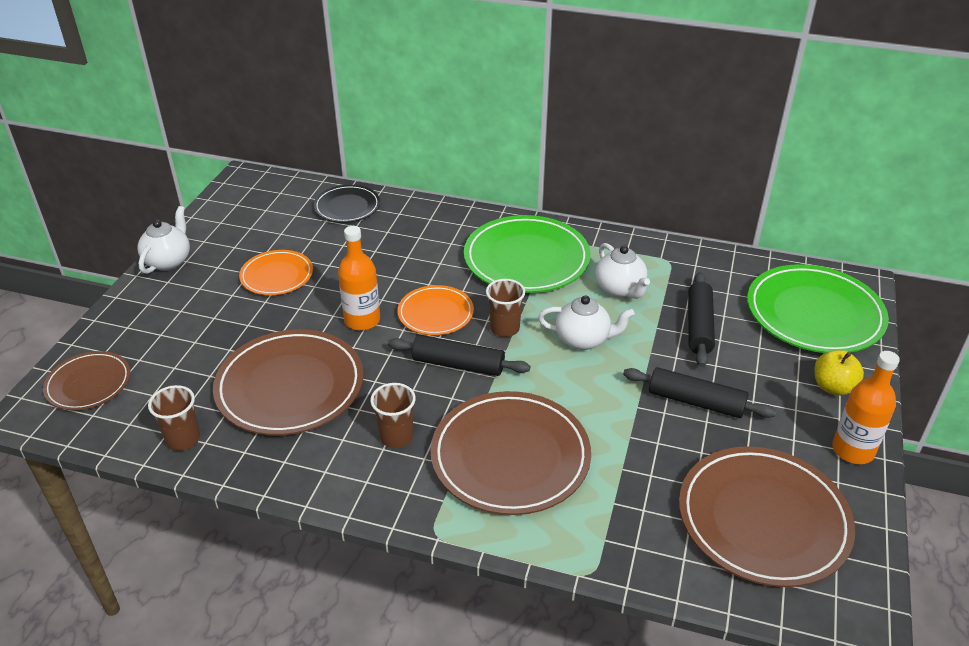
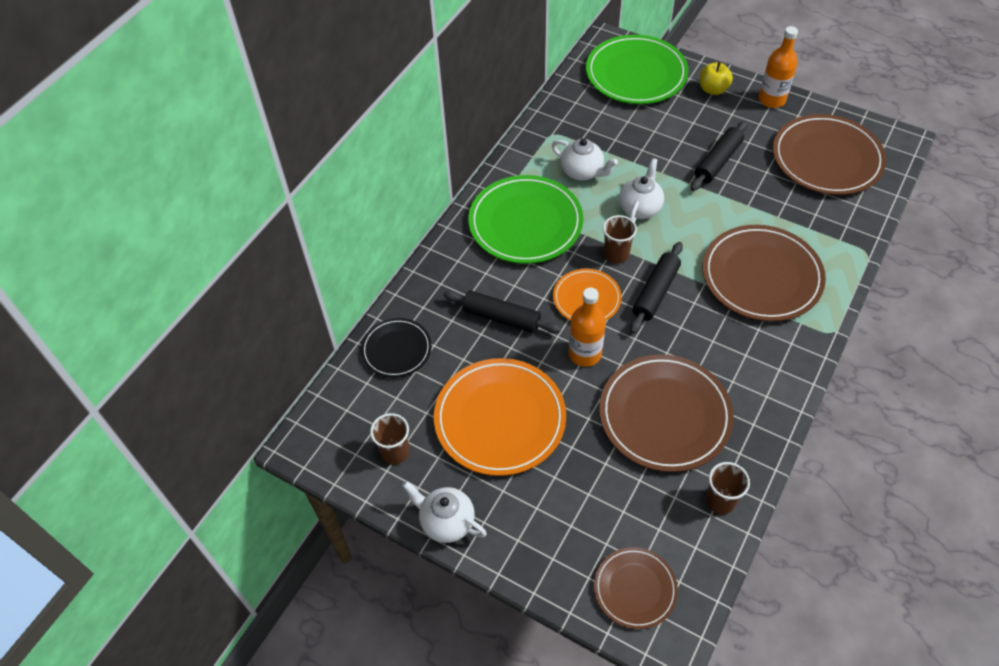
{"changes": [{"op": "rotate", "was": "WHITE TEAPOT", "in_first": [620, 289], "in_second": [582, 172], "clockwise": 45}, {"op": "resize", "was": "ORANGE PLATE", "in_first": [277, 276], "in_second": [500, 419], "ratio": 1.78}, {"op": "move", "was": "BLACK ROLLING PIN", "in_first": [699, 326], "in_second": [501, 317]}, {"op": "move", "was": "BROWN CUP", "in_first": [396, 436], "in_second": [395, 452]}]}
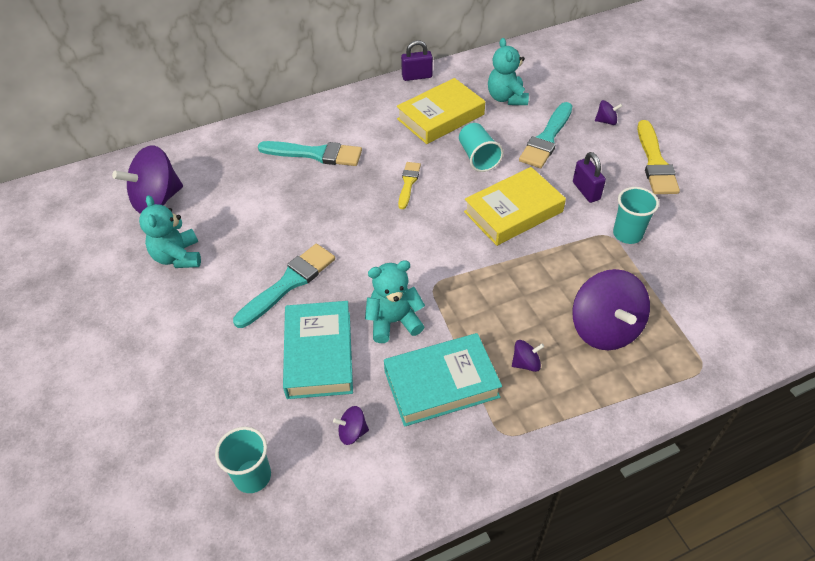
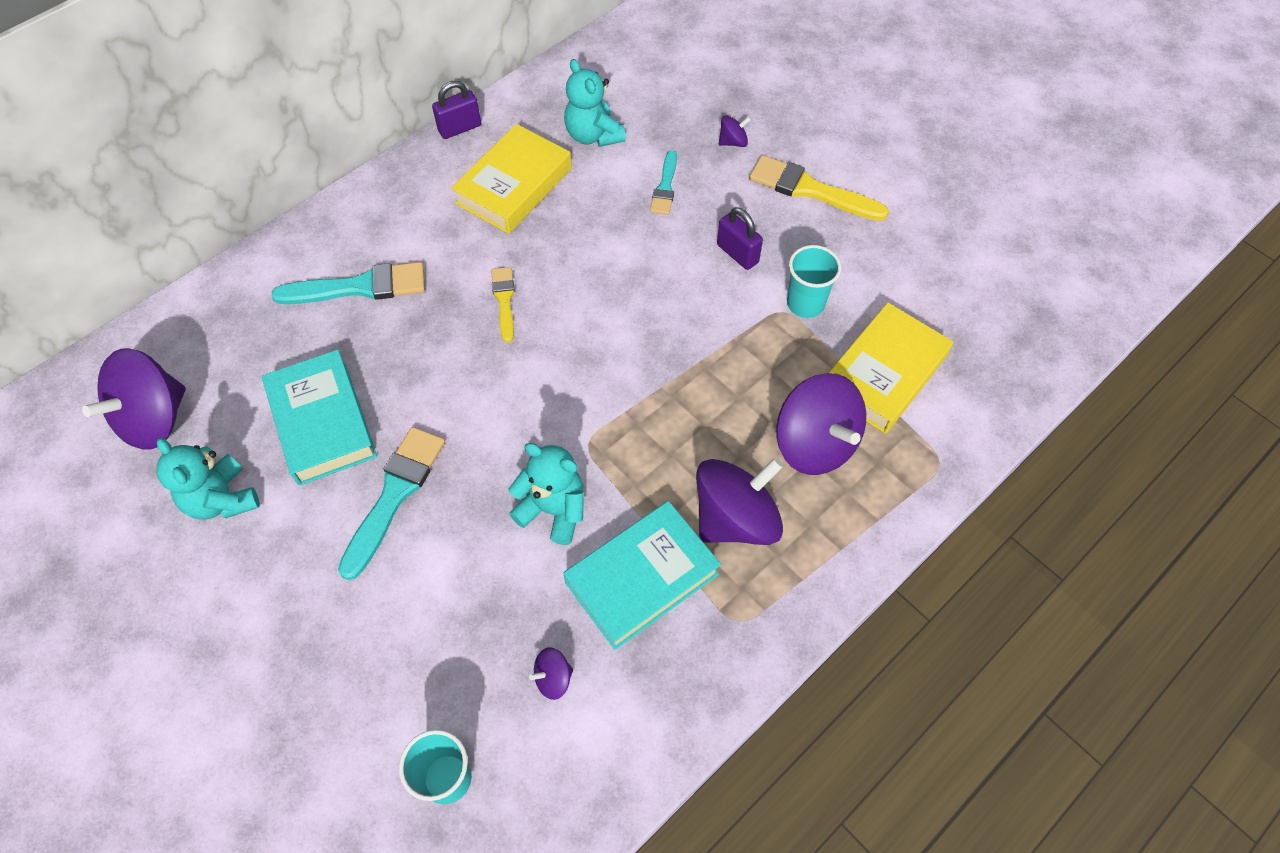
{"changes": [{"op": "resize", "was": "TURQUOISE BRUSH", "in_first": [546, 139], "in_second": [665, 187], "ratio": 0.59}, {"op": "rotate", "was": "YELLOW BRUSH", "in_first": [655, 162], "in_second": [810, 190], "clockwise": 135}, {"op": "delete", "was": "TURQUOISE CUP", "in_first": [478, 157]}, {"op": "move", "was": "YELLOW BOOK", "in_first": [513, 212], "in_second": [884, 374]}, {"op": "rotate", "was": "TURQUOISE TEDDY BEAR", "in_first": [393, 321], "in_second": [553, 510], "clockwise": 60}, {"op": "move", "was": "TURQUOISE BOOK", "in_first": [319, 354], "in_second": [322, 422]}, {"op": "resize", "was": "PURPLE SPINNING TOP", "in_first": [526, 363], "in_second": [735, 519], "ratio": 2.27}]}
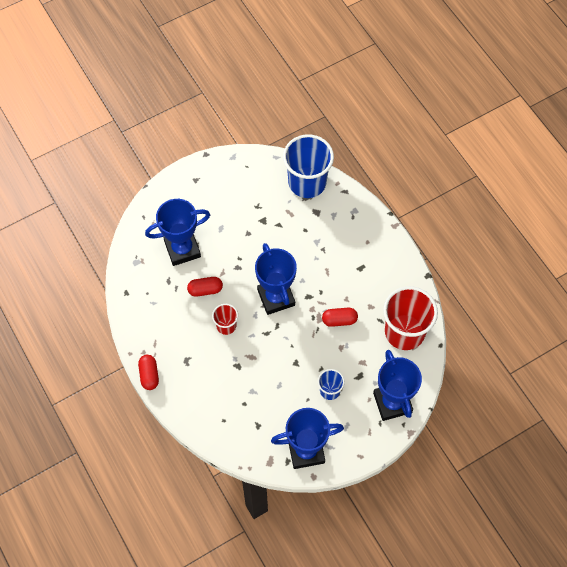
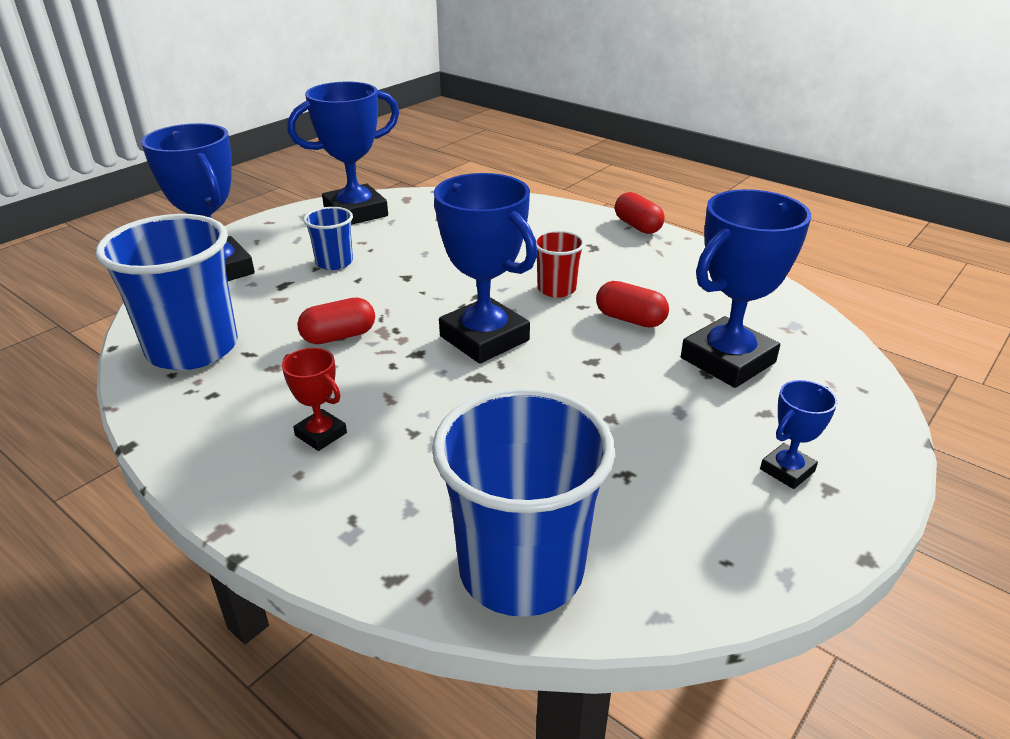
{"changes": [{"op": "rotate", "was": "RED CAPSULE", "in_first": [205, 290], "in_second": [630, 319], "clockwise": 60}, {"op": "recolor", "was": "RED CUP", "now": "BLUE CUP", "in_first": [404, 332], "in_second": [192, 348]}, {"op": "insert", "now": "RED TROPHY", "in_second": [321, 434]}, {"op": "insert", "now": "BLUE TROPHY", "in_second": [787, 470]}]}
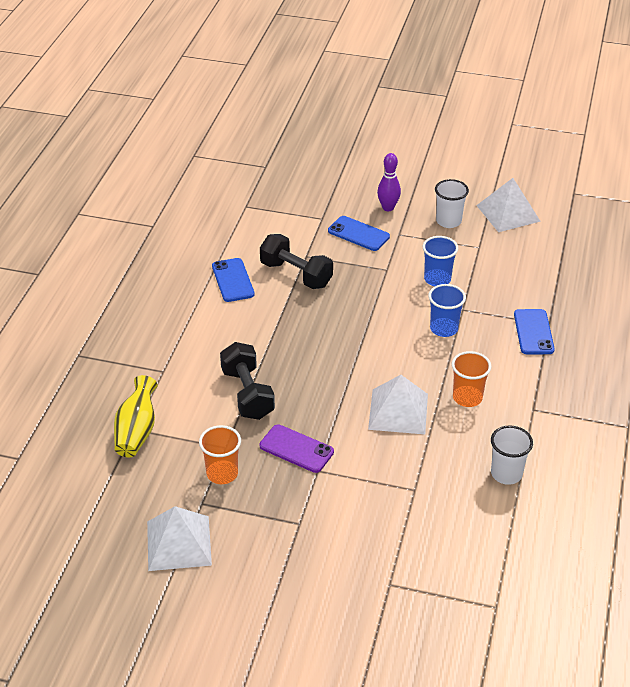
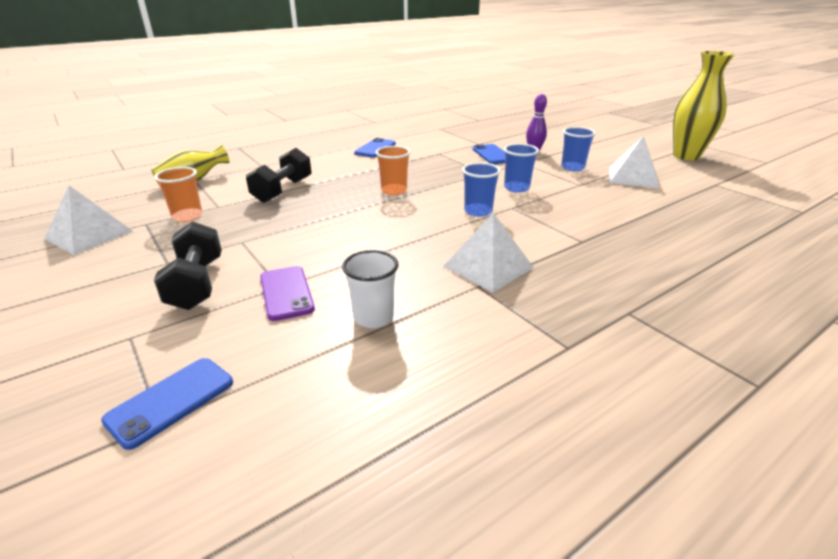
{"changes": [{"op": "recolor", "was": "WHITE CUP", "now": "BLUE CUP", "in_first": [448, 221], "in_second": [572, 167]}, {"op": "move", "was": "BLACK DUMBBELL", "in_first": [296, 274], "in_second": [196, 284]}, {"op": "move", "was": "BLUE PHONE", "in_first": [533, 332], "in_second": [171, 401]}, {"op": "move", "was": "ORANGE CUP", "in_first": [467, 398], "in_second": [394, 190]}, {"op": "move", "was": "WHITE PYRAMID", "in_first": [398, 411], "in_second": [488, 267]}, {"op": "move", "was": "PURPLE PHONE", "in_first": [296, 449], "in_second": [286, 293]}, {"op": "insert", "now": "YELLOW VASE", "in_second": [686, 156]}]}
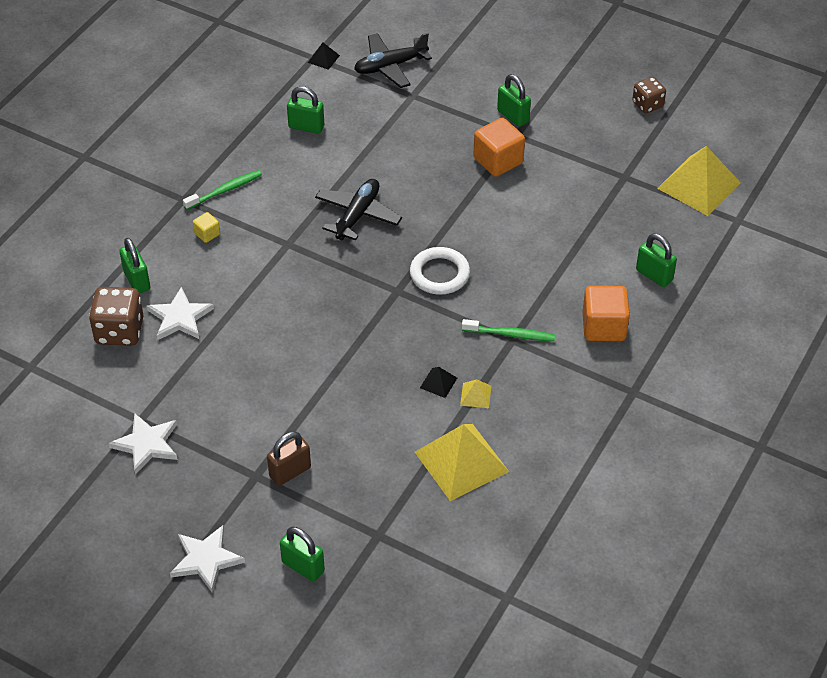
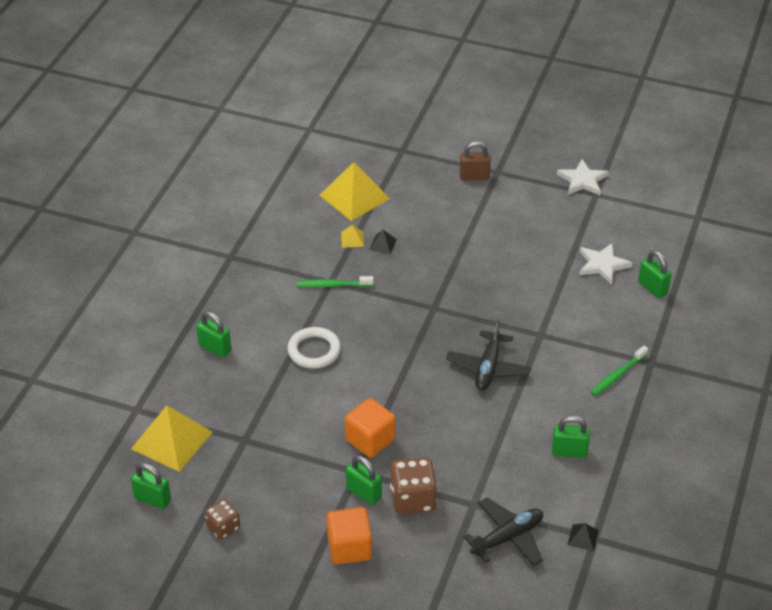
{"changes": [{"op": "delete", "was": "YELLOW CUBE", "in_first": [207, 234]}, {"op": "move", "was": "WHITE RING", "in_first": [439, 274], "in_second": [314, 351]}, {"op": "move", "was": "ORANGE CUBE", "in_first": [603, 327], "in_second": [349, 547]}, {"op": "move", "was": "BROWN DICE", "in_first": [119, 331], "in_second": [413, 499]}, {"op": "rotate", "was": "BROWN PADLOCK", "in_first": [290, 472], "in_second": [474, 176], "clockwise": 45}, {"op": "delete", "was": "WHITE STAR", "in_first": [206, 560]}, {"op": "move", "was": "GREEN PADLOCK", "in_first": [303, 566], "in_second": [152, 499]}]}
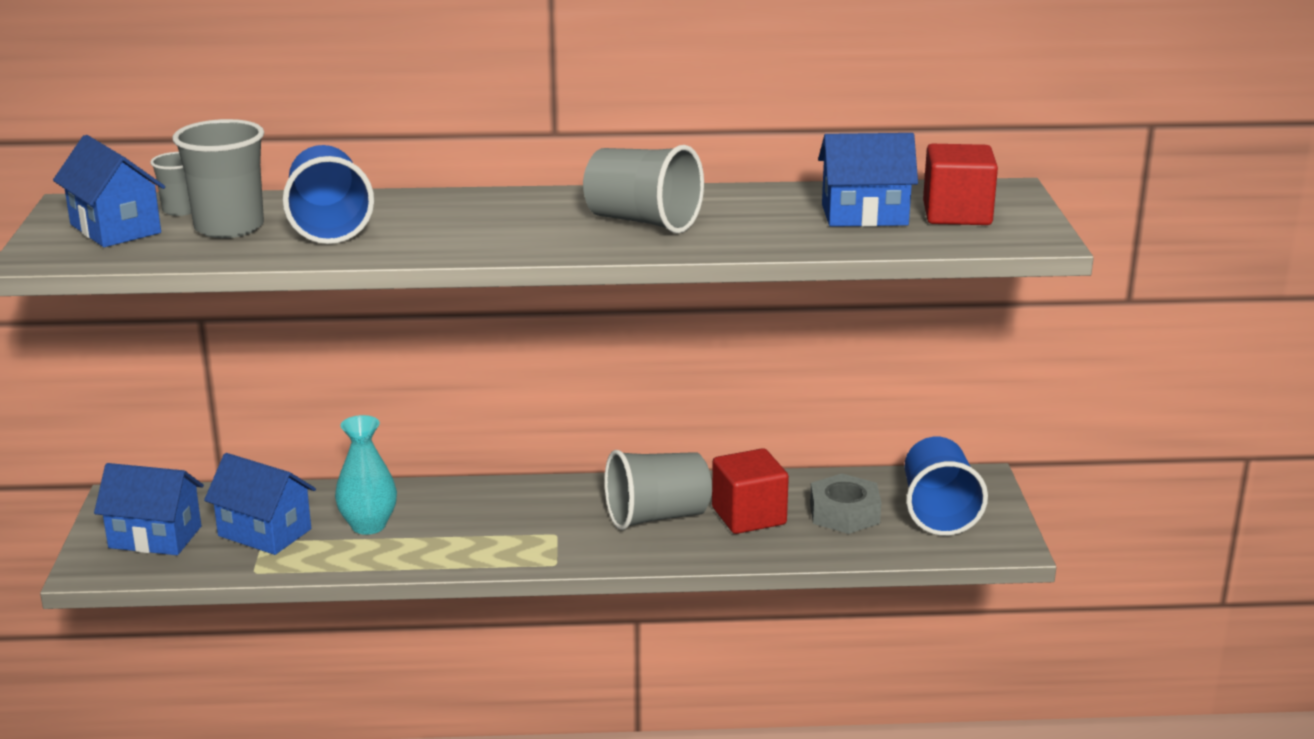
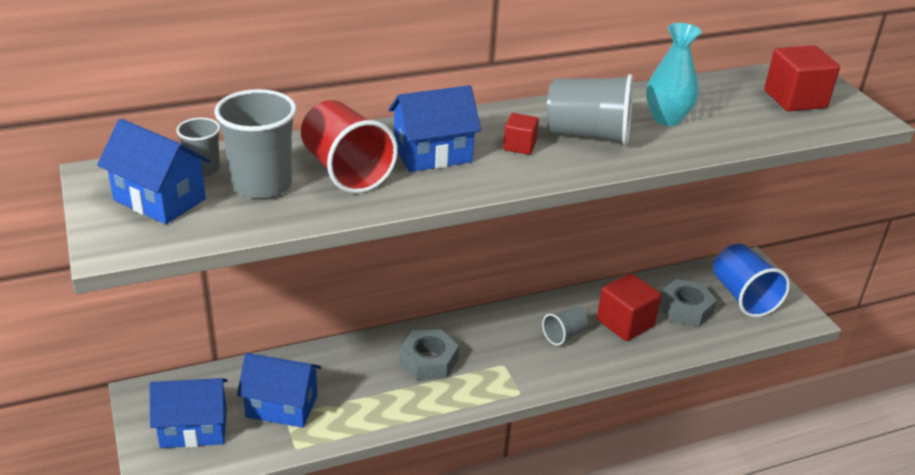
{"changes": [{"op": "move", "was": "BLUE HOUSE", "in_first": [864, 215], "in_second": [432, 154]}, {"op": "recolor", "was": "BLUE CUP", "now": "RED CUP", "in_first": [329, 225], "in_second": [346, 171]}, {"op": "move", "was": "TURQUOISE VASE", "in_first": [368, 525], "in_second": [667, 119]}, {"op": "resize", "was": "GREY CUP", "in_first": [657, 517], "in_second": [564, 335], "ratio": 0.55}, {"op": "insert", "now": "RED CUBE", "in_second": [519, 146]}, {"op": "insert", "now": "GREY NUT", "in_second": [428, 361]}]}
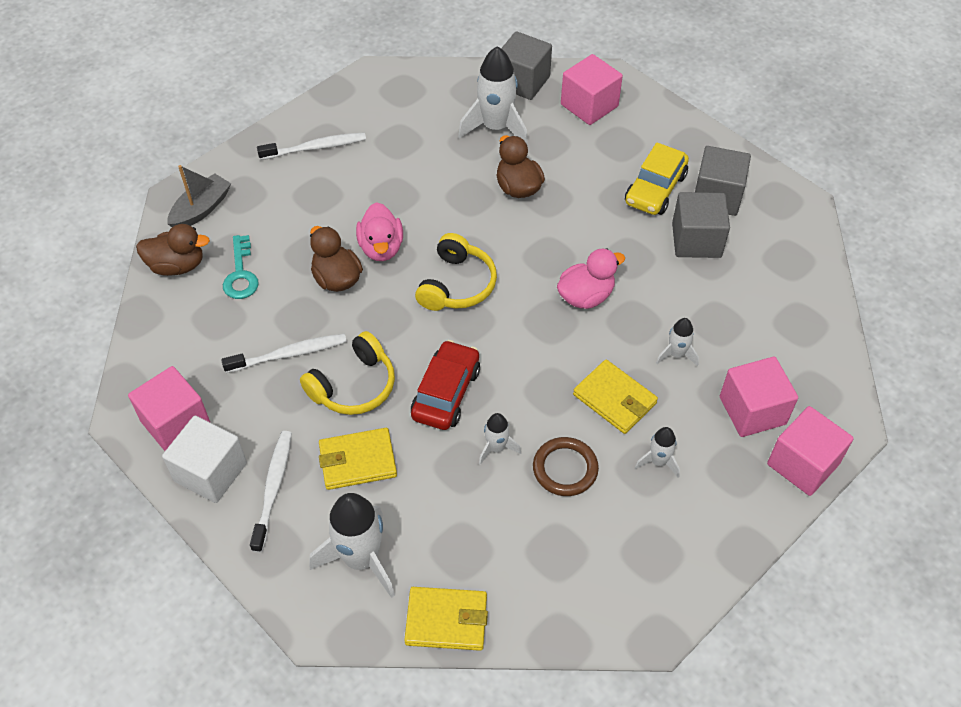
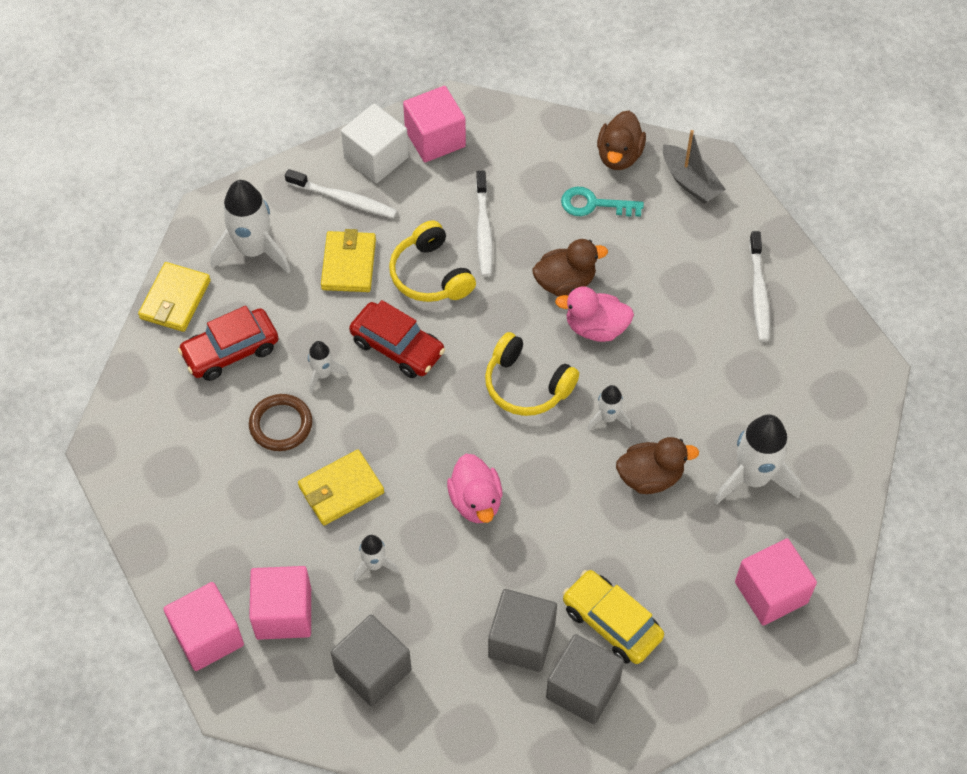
{"changes": [{"op": "move", "was": "GREY CUBE", "in_first": [522, 81], "in_second": [373, 670]}, {"op": "move", "was": "WHITE ROCKET", "in_first": [658, 461], "in_second": [608, 418]}, {"op": "insert", "now": "RED CAR", "in_second": [231, 351]}]}
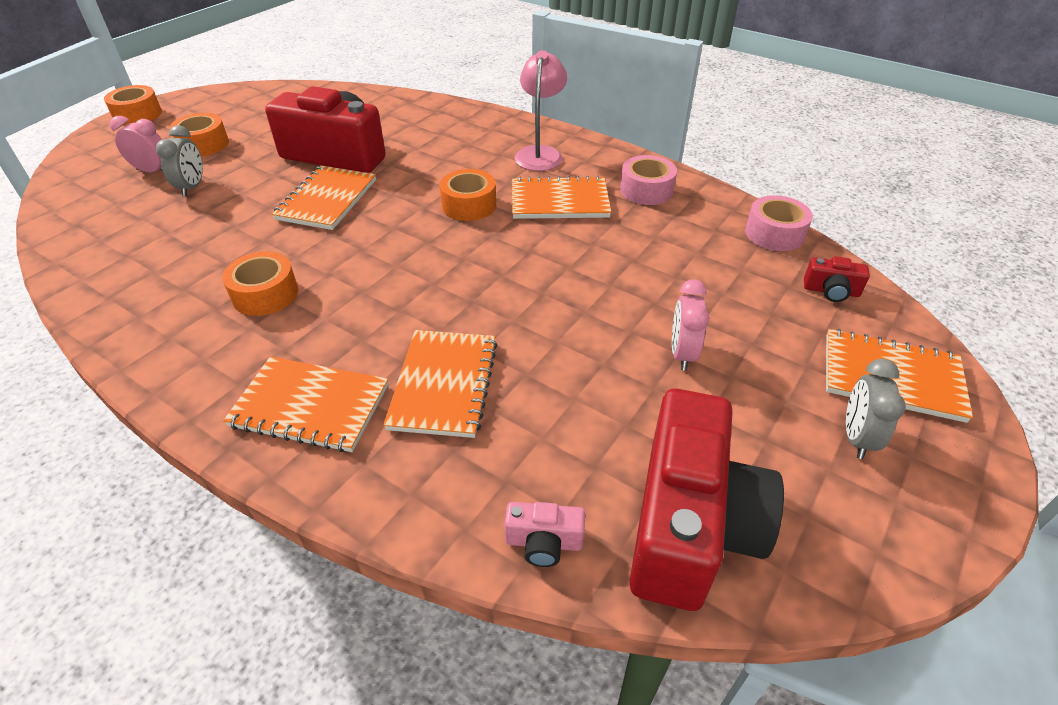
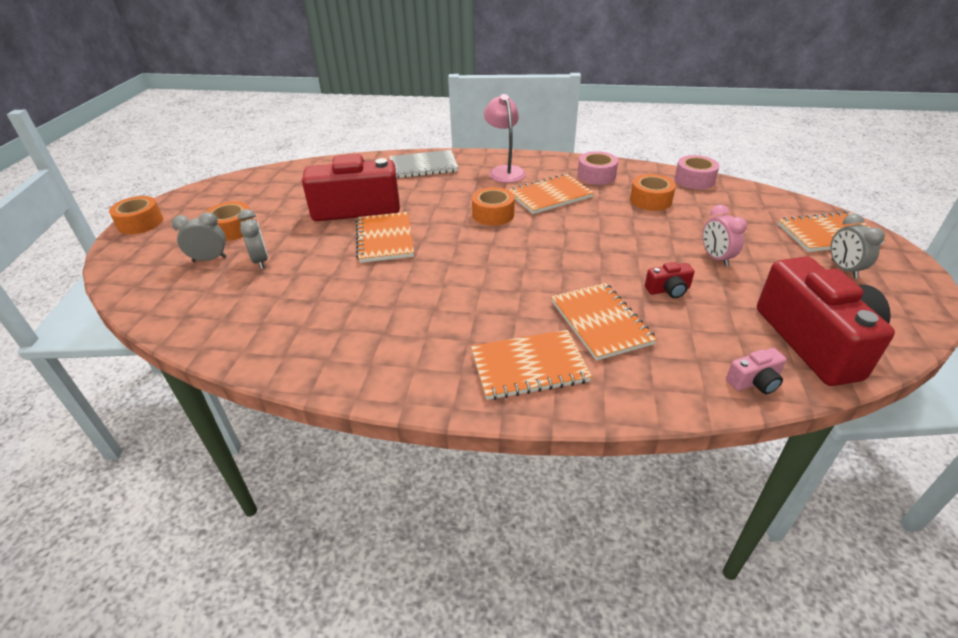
{"changes": [{"op": "recolor", "was": "PINK CLOCK", "now": "GREY CLOCK", "in_first": [153, 171], "in_second": [209, 259]}, {"op": "move", "was": "ORANGE TAPE", "in_first": [265, 294], "in_second": [650, 200]}, {"op": "move", "was": "RED CAMERA", "in_first": [831, 291], "in_second": [668, 290]}, {"op": "insert", "now": "GREY NOTEBOOK", "in_second": [423, 166]}]}
